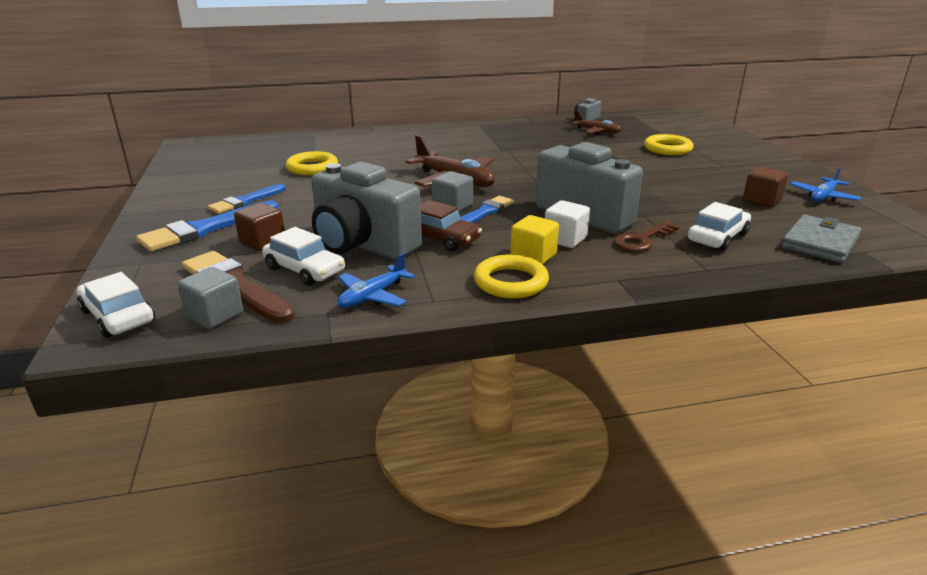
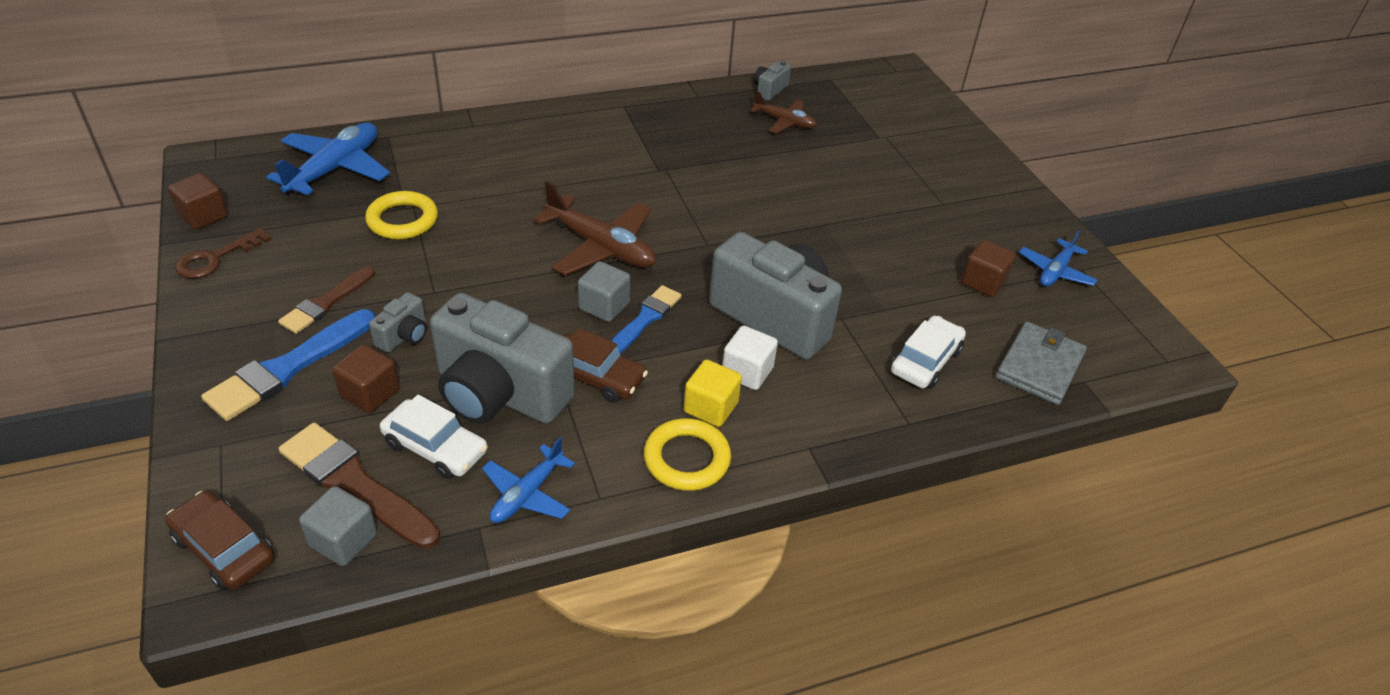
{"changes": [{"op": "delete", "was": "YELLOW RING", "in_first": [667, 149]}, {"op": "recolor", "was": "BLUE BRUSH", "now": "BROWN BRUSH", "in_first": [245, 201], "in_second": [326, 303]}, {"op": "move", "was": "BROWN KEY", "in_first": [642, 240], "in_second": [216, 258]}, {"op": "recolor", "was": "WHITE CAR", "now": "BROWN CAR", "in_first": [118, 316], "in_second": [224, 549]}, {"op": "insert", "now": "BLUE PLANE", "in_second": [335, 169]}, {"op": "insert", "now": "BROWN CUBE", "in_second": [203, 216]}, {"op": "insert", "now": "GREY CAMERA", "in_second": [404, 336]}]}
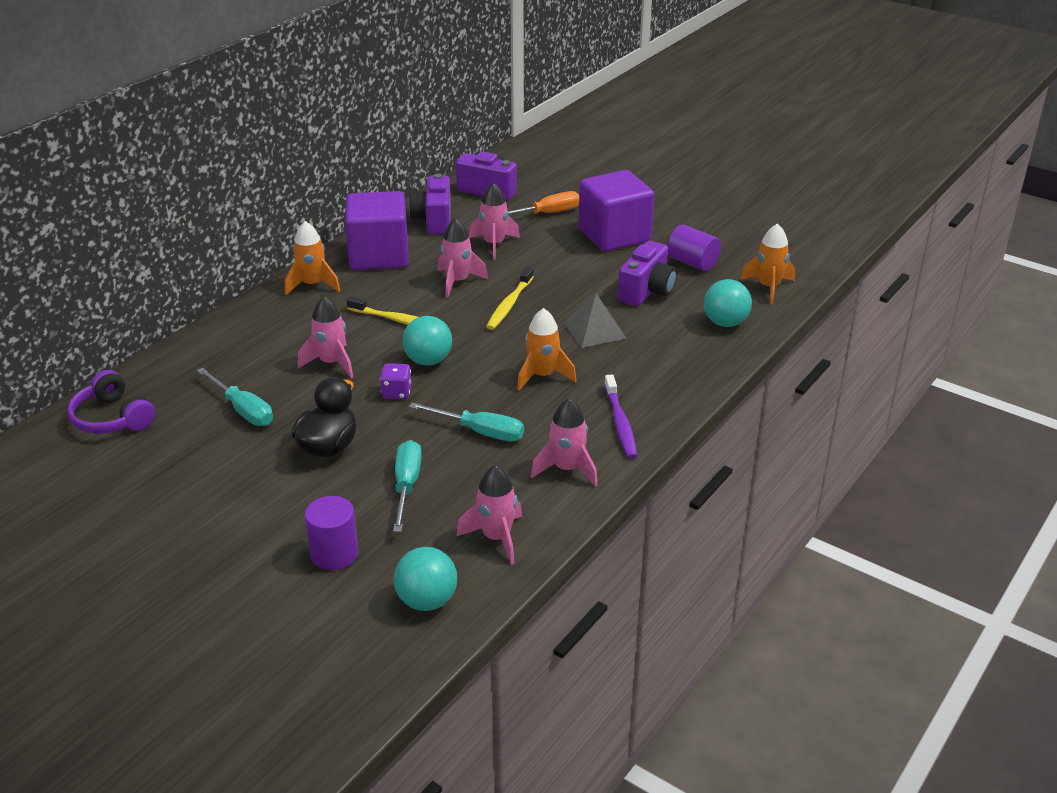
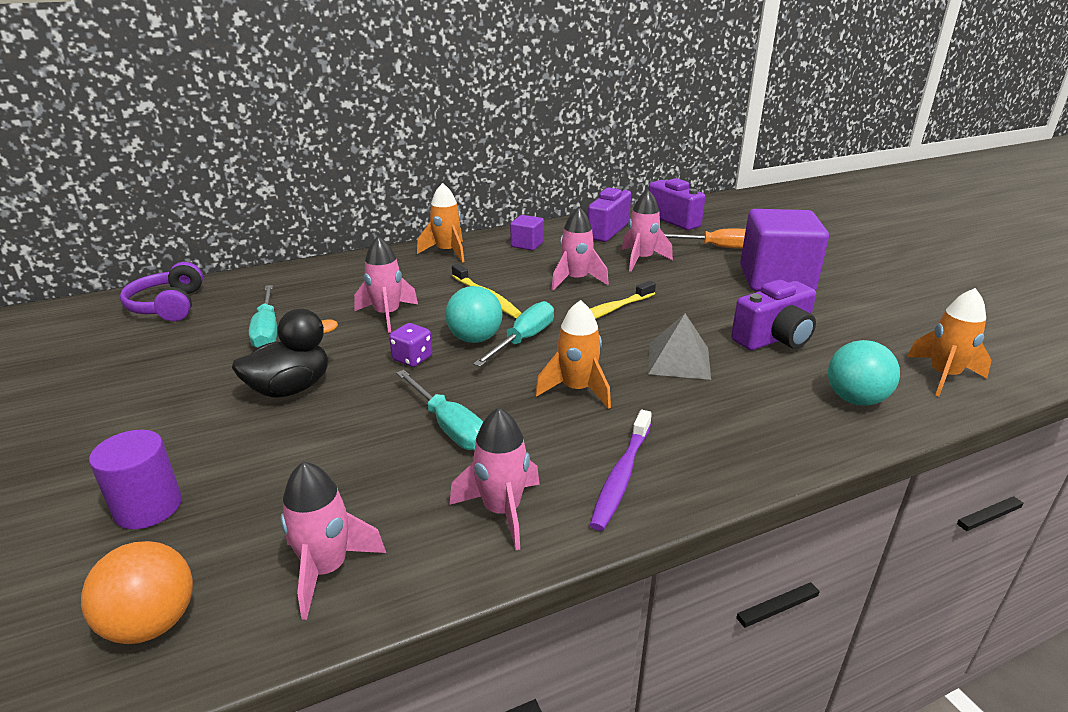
{"changes": [{"op": "resize", "was": "PURPLE CUBE", "in_first": [379, 256], "in_second": [527, 244], "ratio": 0.46}, {"op": "delete", "was": "PURPLE CYLINDER", "in_first": [692, 262]}, {"op": "move", "was": "TURQUOISE SCREWDRIVER", "in_first": [406, 486], "in_second": [523, 339]}, {"op": "recolor", "was": "TURQUOISE BALL", "now": "ORANGE BALL", "in_first": [427, 601], "in_second": [152, 623]}]}
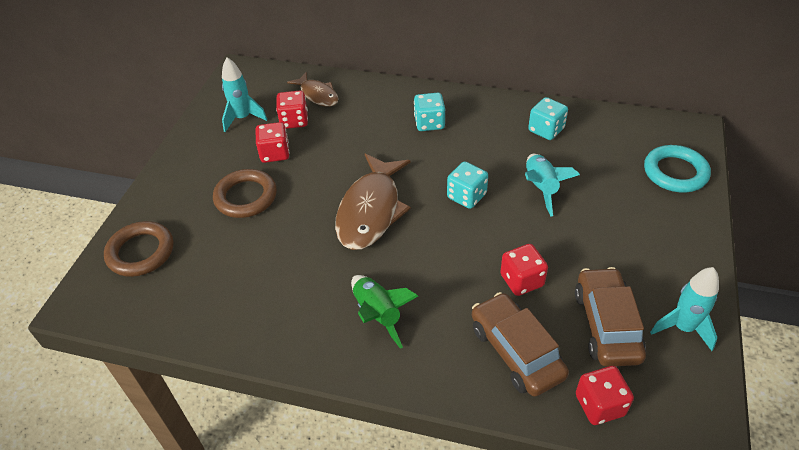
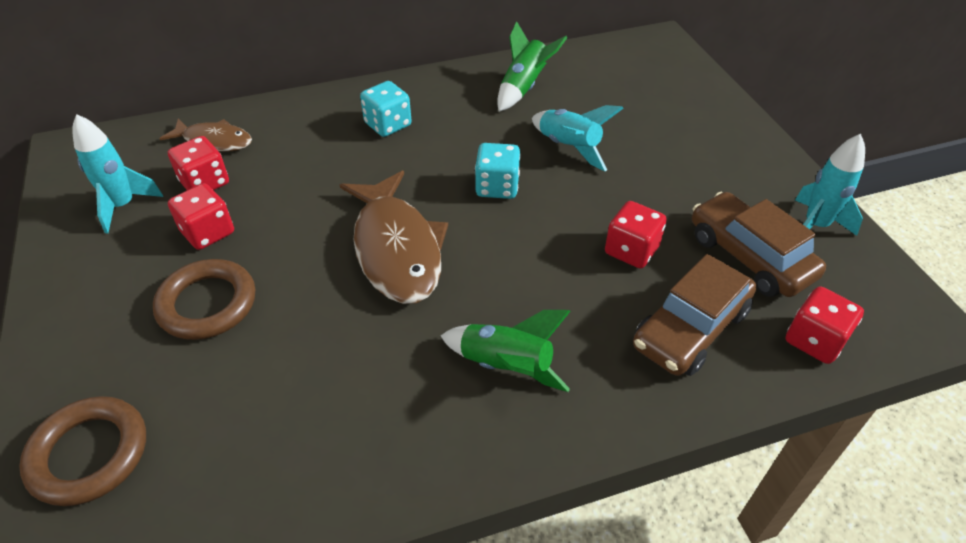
{"changes": [{"op": "replace", "was": "TURQUOISE DICE", "now": "GREEN ROCKET", "in_first": [546, 130], "in_second": [524, 87]}, {"op": "delete", "was": "TURQUOISE RING", "in_first": [675, 172]}, {"op": "rotate", "was": "BROWN CAR", "in_first": [516, 351], "in_second": [690, 328], "clockwise": -75}]}
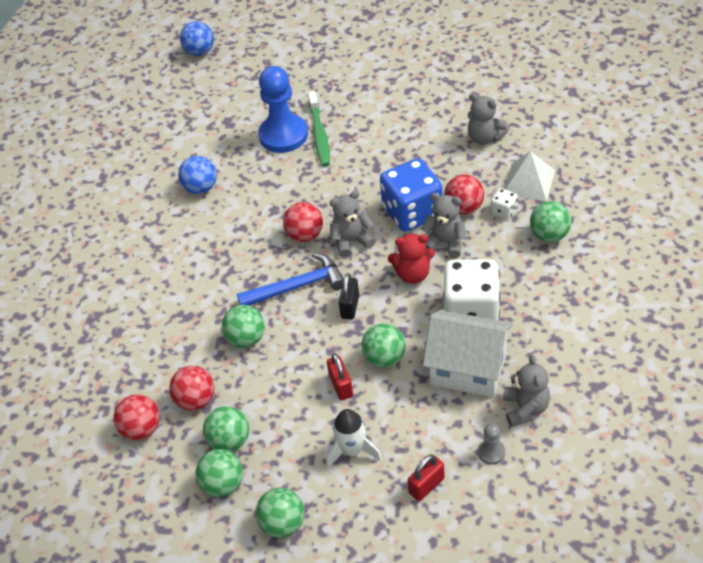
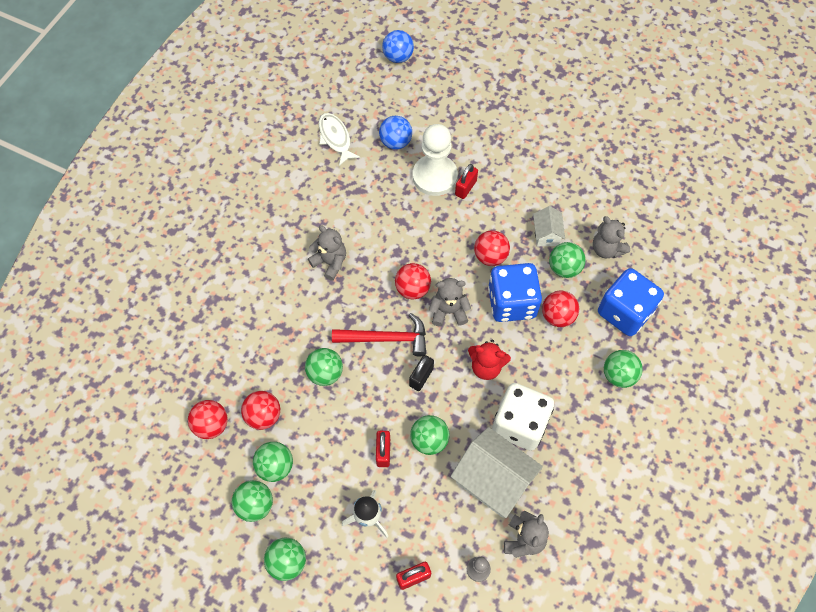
{"changes": [{"op": "recolor", "was": "BLUE PAWN", "now": "WHITE PAWN", "in_first": [283, 135], "in_second": [435, 176]}, {"op": "replace", "was": "GREEN TOOTHBRUSH", "now": "RED PADLOCK", "in_first": [319, 134], "in_second": [465, 188]}, {"op": "replace", "was": "WHITE PYRAMID", "now": "BLUE DICE", "in_first": [528, 182], "in_second": [624, 312]}, {"op": "move", "was": "BLUE BALL", "in_first": [201, 188], "in_second": [395, 142]}, {"op": "delete", "was": "WHITE DICE", "in_first": [504, 211]}, {"op": "move", "was": "GREY TEDDY BEAR", "in_first": [445, 243], "in_second": [330, 262]}, {"op": "recolor", "was": "BLUE HAMMER", "now": "RED HAMMER", "in_first": [297, 286], "in_second": [386, 339]}, {"op": "insert", "now": "WHITE FISH", "in_second": [335, 138]}, {"op": "insert", "now": "WHITE HOUSE", "in_second": [546, 234]}, {"op": "insert", "now": "RED BALL", "in_second": [490, 256]}, {"op": "insert", "now": "GREEN BALL", "in_second": [564, 268]}]}
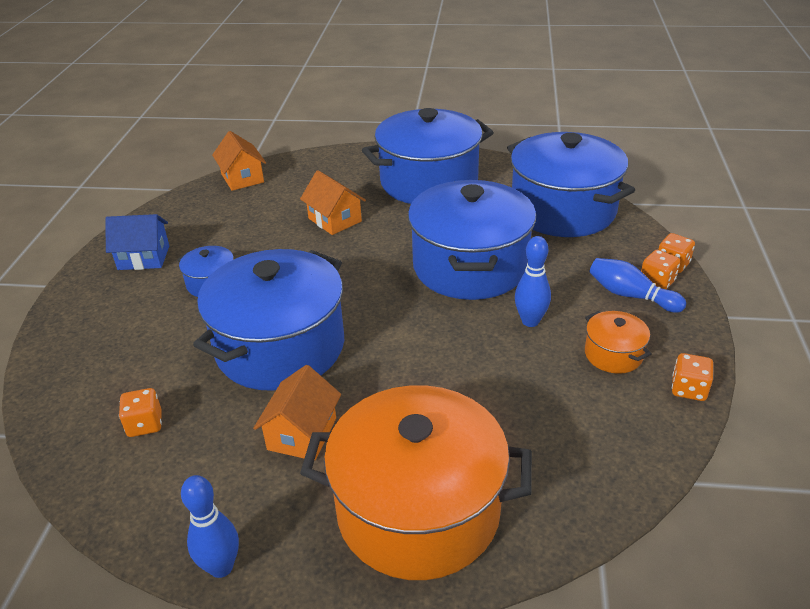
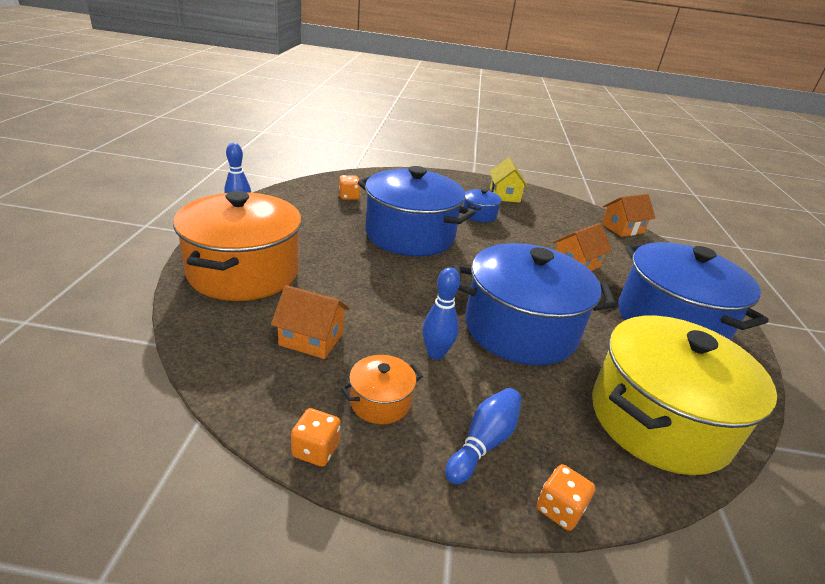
{"changes": [{"op": "recolor", "was": "BLUE POT", "now": "YELLOW POT", "in_first": [563, 210], "in_second": [659, 420]}, {"op": "recolor", "was": "BLUE HOUSE", "now": "YELLOW HOUSE", "in_first": [144, 258], "in_second": [504, 195]}, {"op": "delete", "was": "ORANGE DICE", "in_first": [657, 282]}, {"op": "move", "was": "ORANGE HOUSE", "in_first": [302, 434], "in_second": [311, 339]}]}
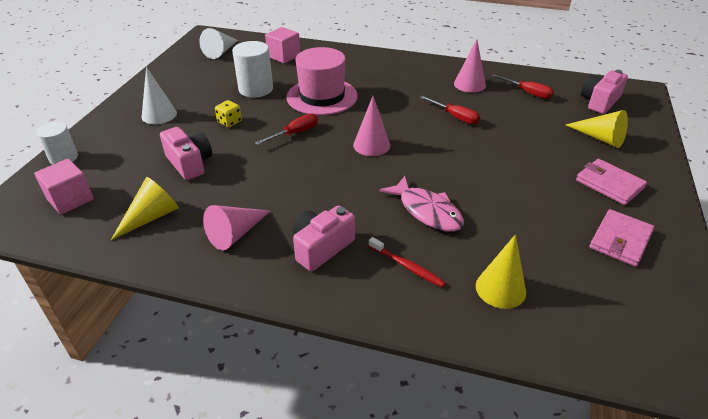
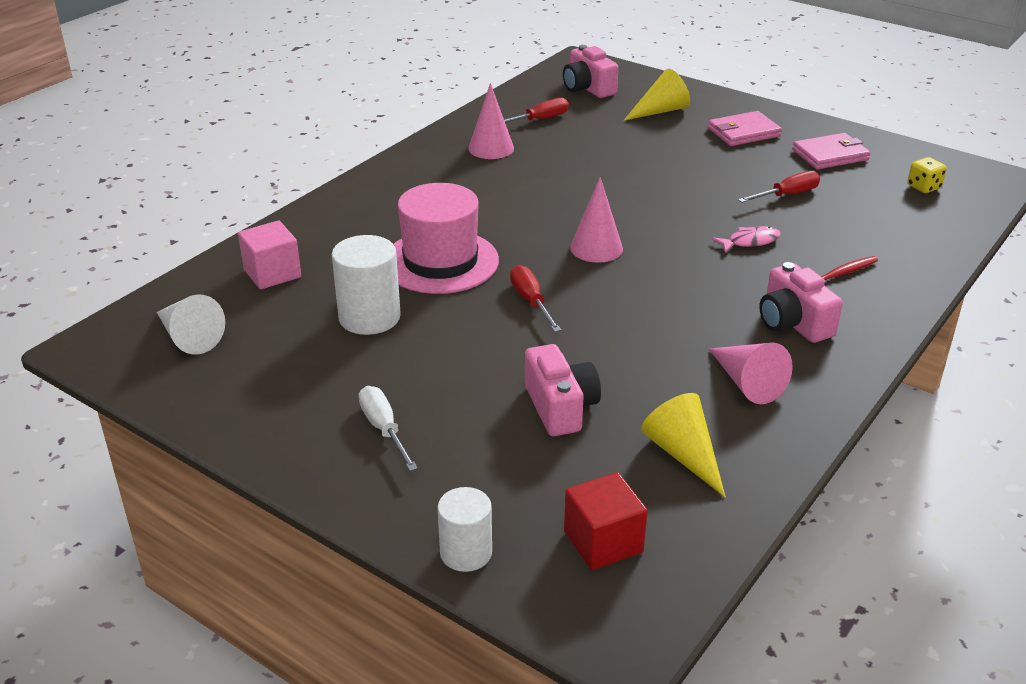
{"changes": [{"op": "replace", "was": "WHITE CONE", "now": "WHITE SCREWDRIVER", "in_first": [159, 115], "in_second": [384, 429]}, {"op": "move", "was": "RED SCREWDRIVER", "in_first": [455, 117], "in_second": [787, 195]}, {"op": "move", "was": "YELLOW DICE", "in_first": [229, 122], "in_second": [923, 187]}, {"op": "rotate", "was": "PINK CAMERA", "in_first": [190, 163], "in_second": [560, 407], "clockwise": 90}, {"op": "recolor", "was": "PINK CUBE", "now": "RED CUBE", "in_first": [70, 199], "in_second": [603, 542]}, {"op": "resize", "was": "PINK FISH", "in_first": [427, 211], "in_second": [750, 242], "ratio": 0.61}, {"op": "rotate", "was": "PINK WALLET", "in_first": [620, 240], "in_second": [830, 155], "clockwise": -75}, {"op": "delete", "was": "YELLOW CONE", "in_first": [500, 289]}]}
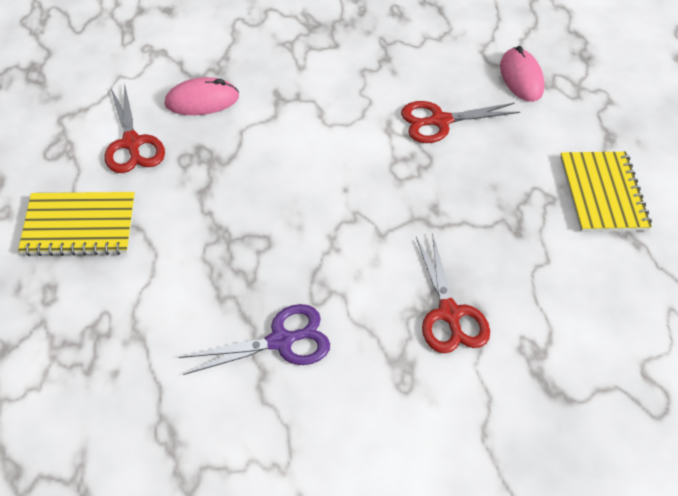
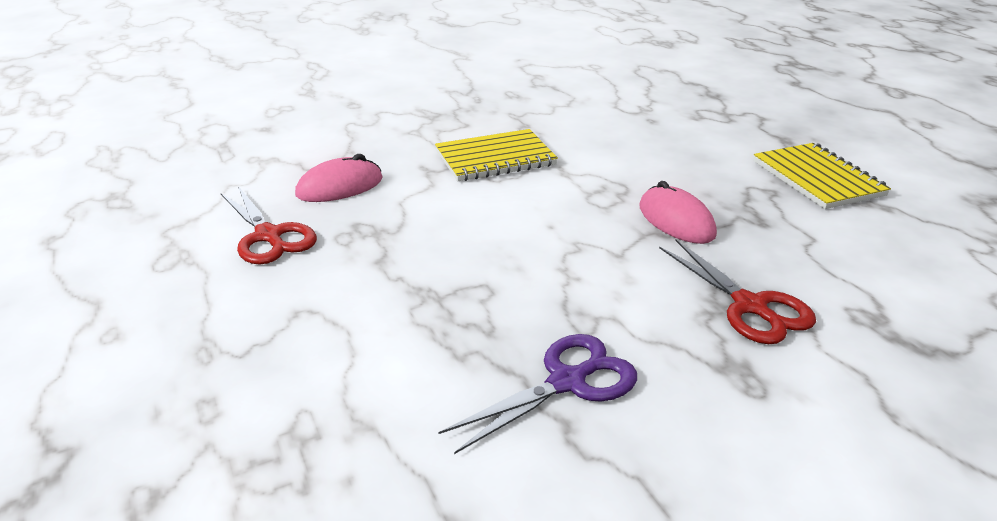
{"changes": [{"op": "move", "was": "PINK MOUSE", "in_first": [521, 78], "in_second": [676, 221]}, {"op": "delete", "was": "RED SCISSORS", "in_first": [440, 121]}, {"op": "move", "was": "YELLOW NOTEBOOK", "in_first": [79, 226], "in_second": [495, 158]}]}
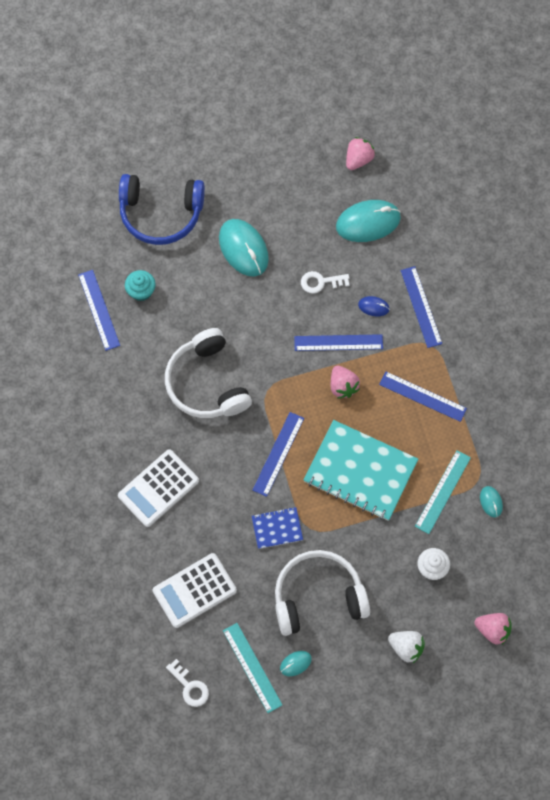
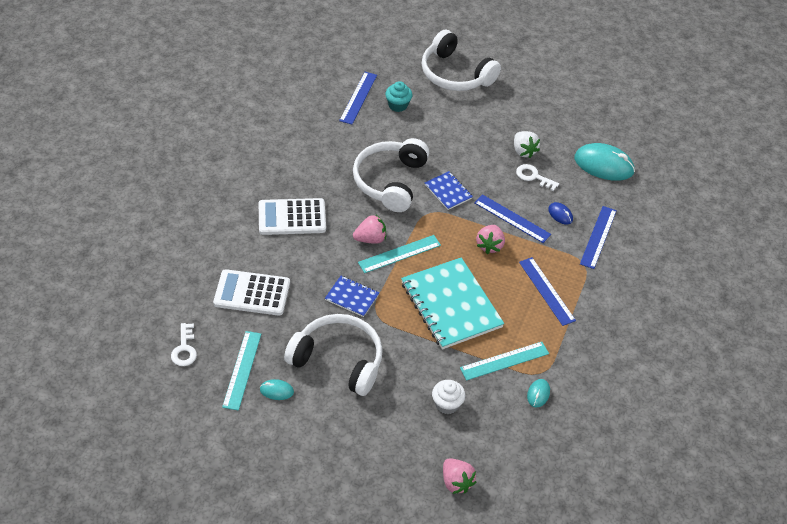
{"changes": [{"op": "move", "was": "PINK STRAWBERRY", "in_first": [358, 159], "in_second": [370, 239]}, {"op": "recolor", "was": "BLUE HEADPHONES", "now": "WHITE HEADPHONES", "in_first": [161, 214], "in_second": [455, 74]}, {"op": "delete", "was": "TURQUOISE MOUSE", "in_first": [243, 249]}, {"op": "recolor", "was": "BLUE RULER", "now": "TURQUOISE RULER", "in_first": [278, 454], "in_second": [399, 254]}, {"op": "move", "was": "WHITE STRAWBERRY", "in_first": [406, 647], "in_second": [523, 151]}, {"op": "insert", "now": "BLUE NOTEBOOK", "in_second": [448, 191]}]}
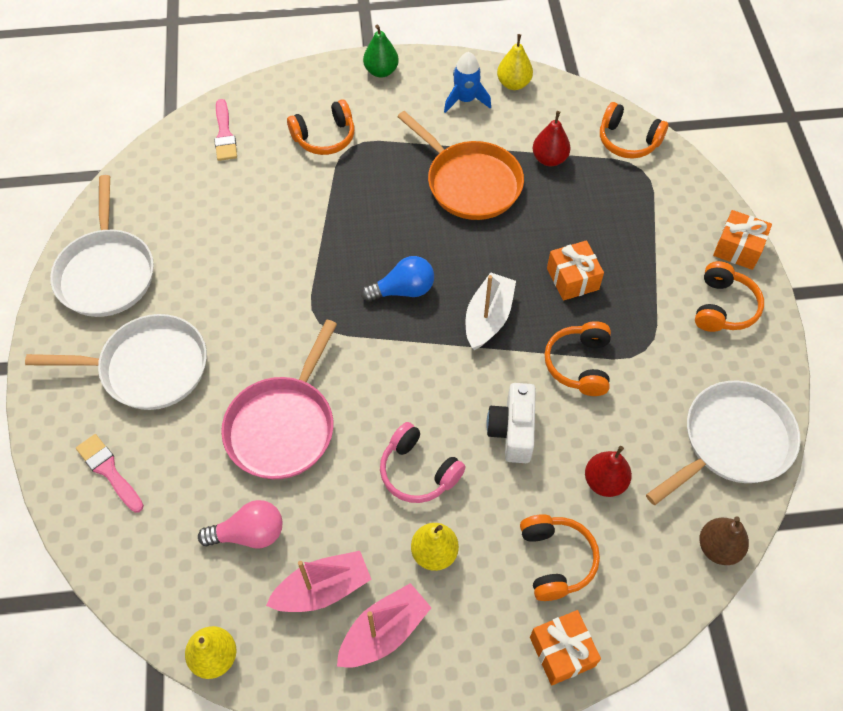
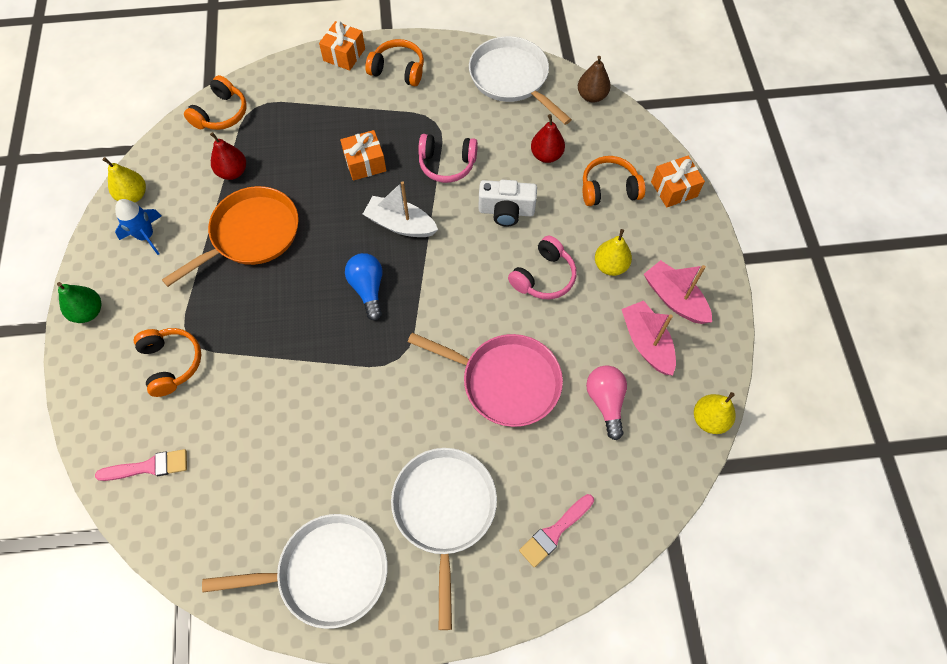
{"changes": [{"op": "recolor", "was": "ORANGE HEADPHONES", "now": "PINK HEADPHONES", "in_first": [579, 364], "in_second": [447, 164]}]}
